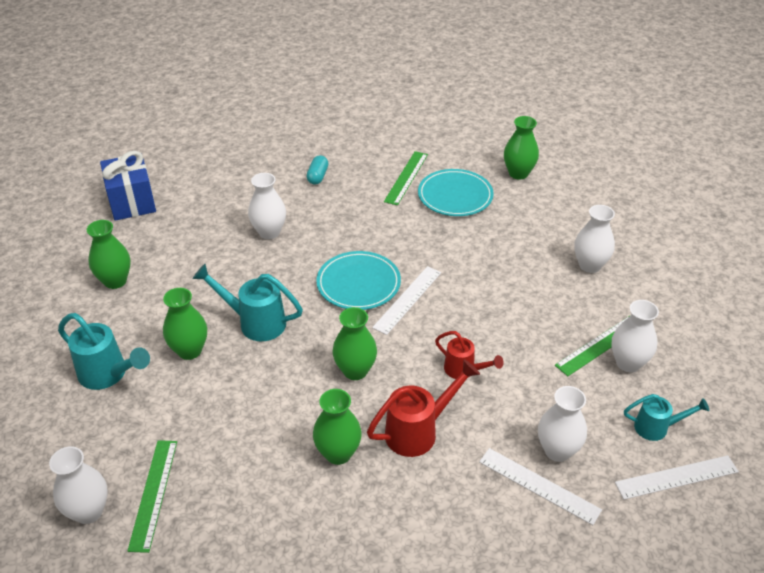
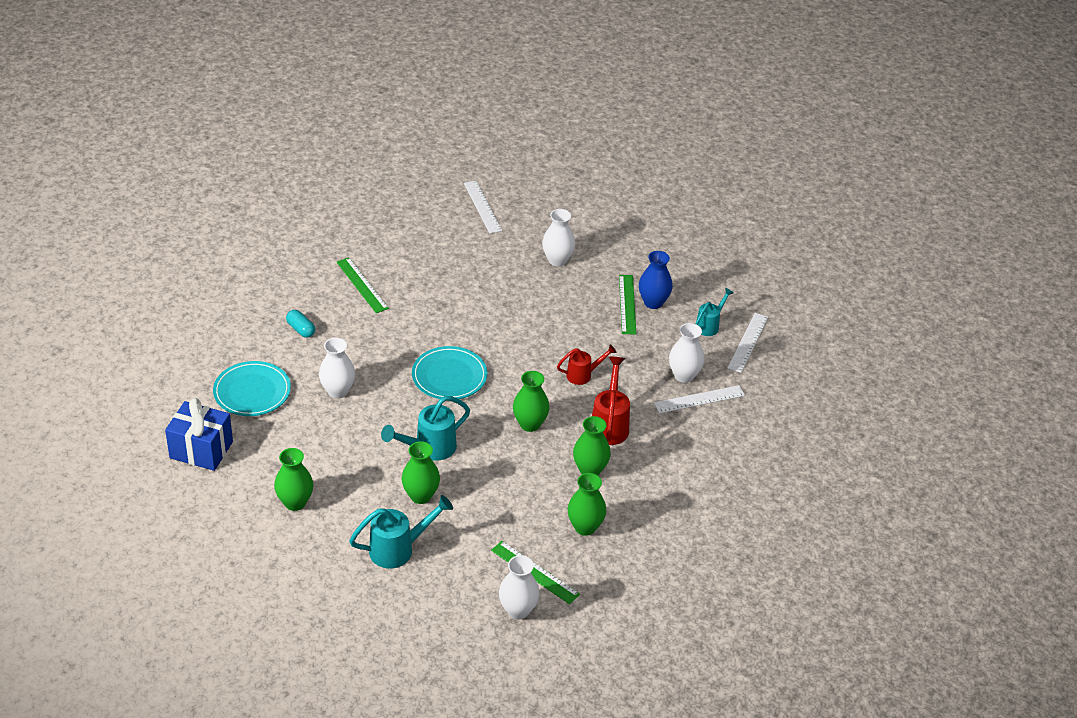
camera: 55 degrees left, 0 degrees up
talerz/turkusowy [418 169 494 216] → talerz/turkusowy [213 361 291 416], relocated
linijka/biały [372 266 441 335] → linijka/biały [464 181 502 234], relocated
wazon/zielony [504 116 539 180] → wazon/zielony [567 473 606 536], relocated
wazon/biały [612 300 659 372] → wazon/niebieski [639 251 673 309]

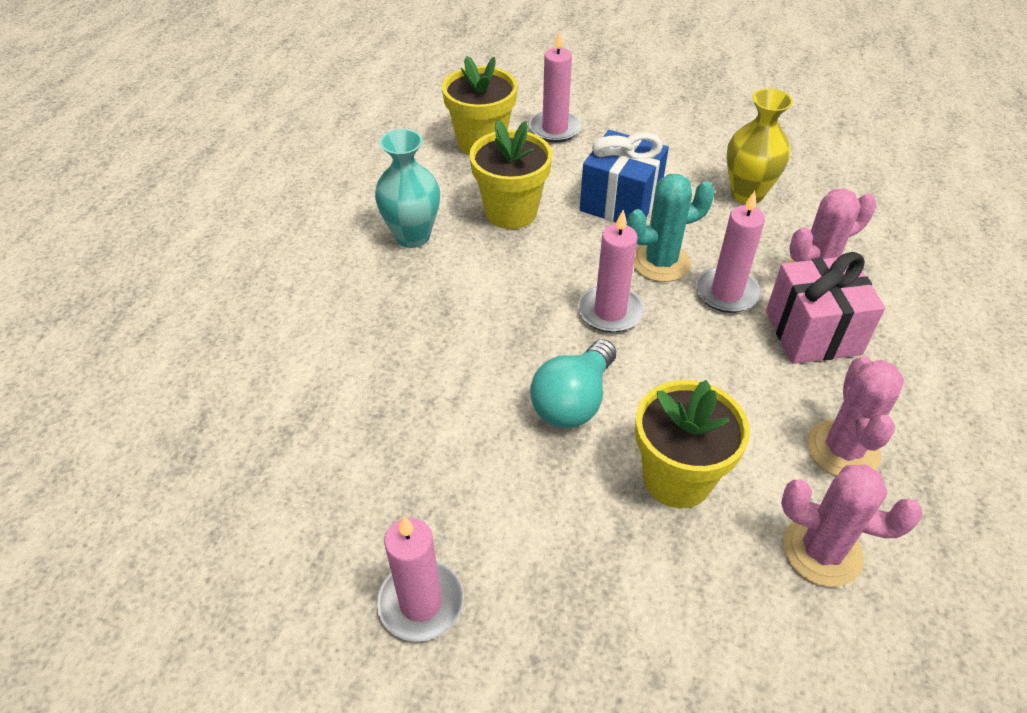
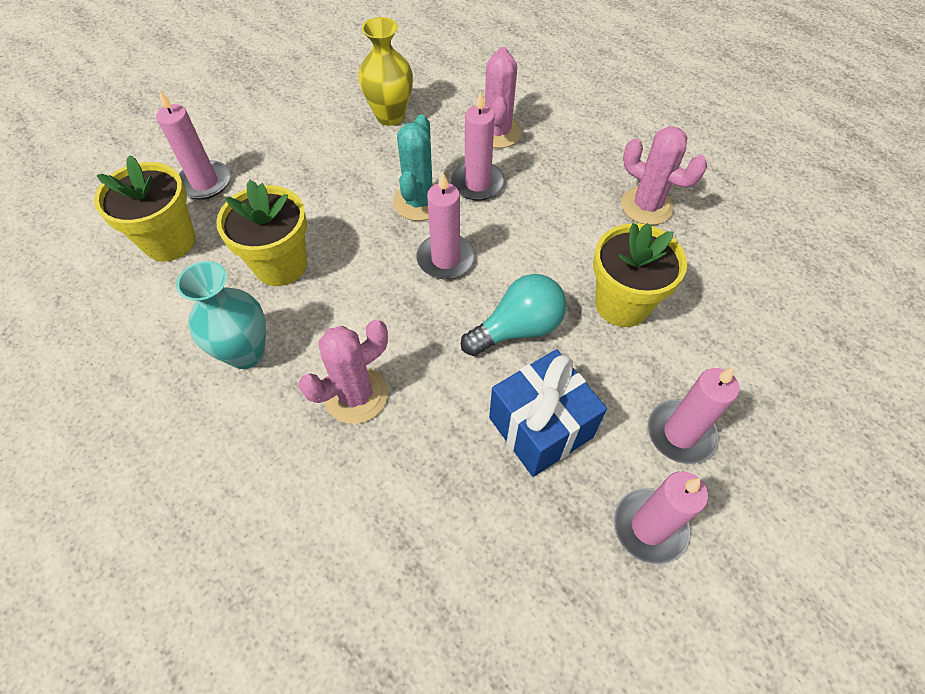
camera: 60 degrees left, 10 degrees up
kaktus/różowy [781 465 922 587] → kaktus/różowy [299 320 388 424], relocated
żarówka/turkusowy [530 339 616 428] → żarówka/turkusowy [461 274 566 356], 90 degrees counterclockwise
prezent/niebieski [580 130 669 222] → prezent/niebieski [489 349 607 477], relocated
- → świeca/różowy [648 367 739 464]
prezent/różowy [766 252 885 364] → -

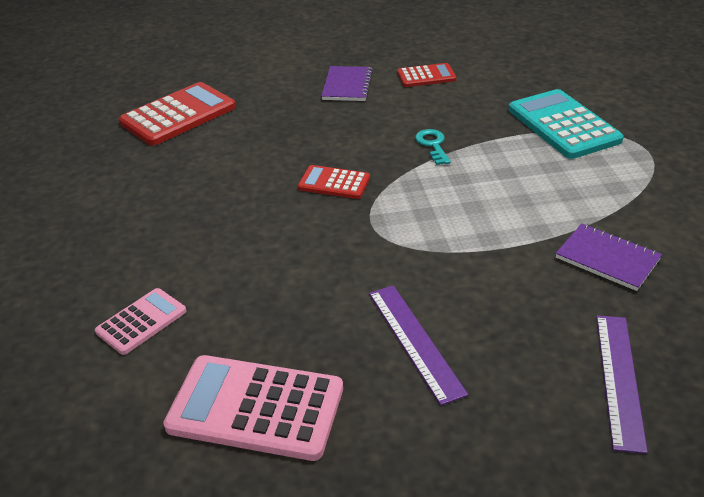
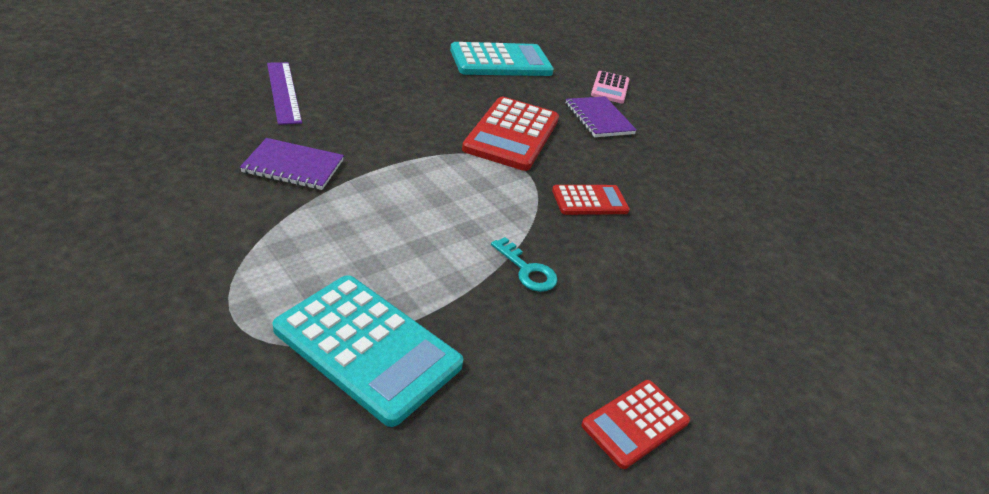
camera: 145 degrees right, 0 degrees up
kalkulator/różowy [163 355 343 461] → kalkulator/turkusowy [450 42 554 76]
kalkulator/czerwony [119 82 236 146] → kalkulator/czerwony [462 97 559 171], relocated
zeszyt/fioletowy [321 66 373 101] → zeszyt/fioletowy [566 96 637 137], relocated
linijka/fioletowy [369 285 468 405] → -

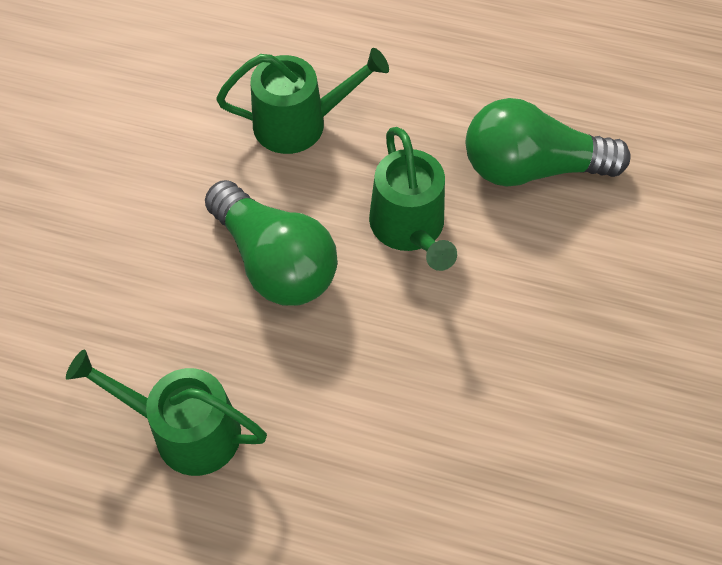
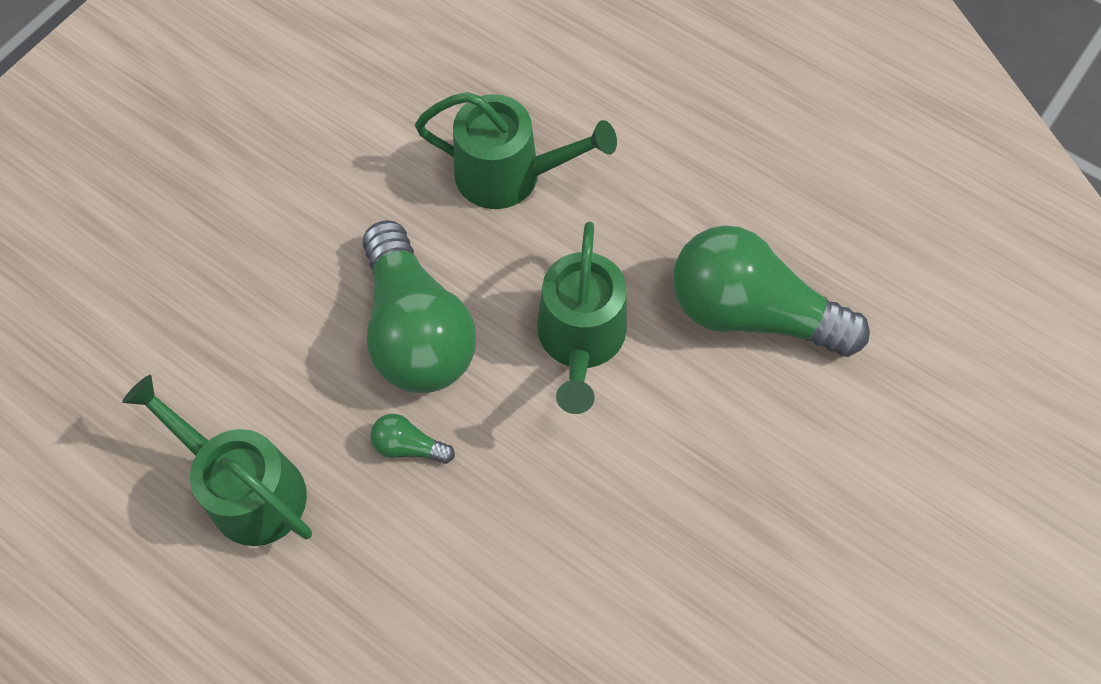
camera: 20 degrees right, 5 degrees up
- → żarówka/zielony [370 414 455 464]

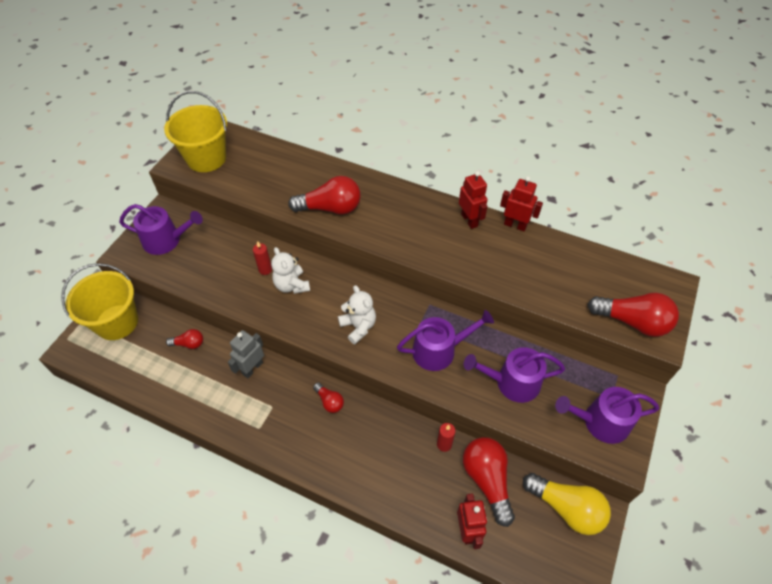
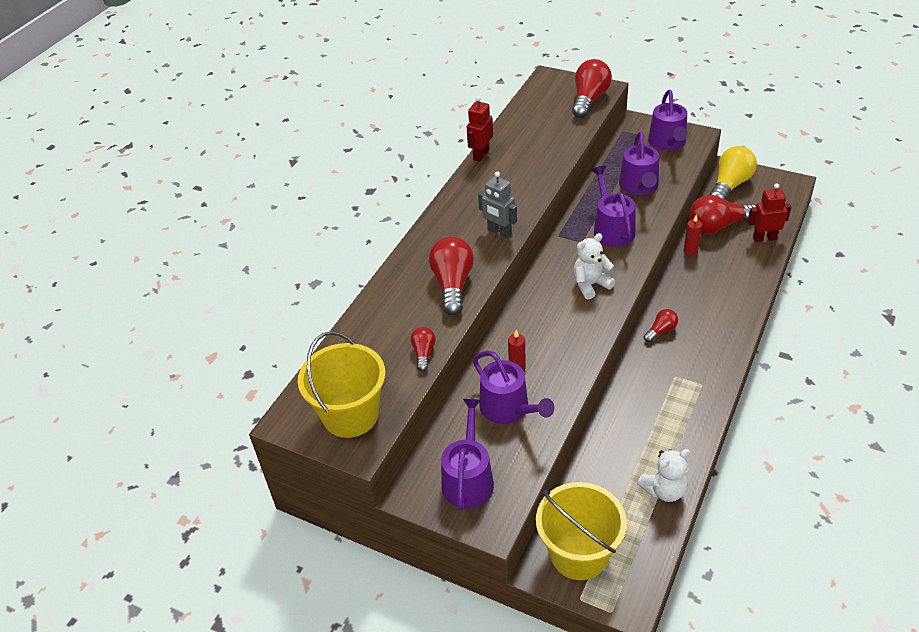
camera: 85 degrees left, 10 degrees down
żarówka/czerwony [166 329 203 349] → żarówka/czerwony [411 327 436 372], relocated
- → konewka/fioletowy [473 351 554 424]
robot/szary [228 330 264 378] → robot/szary [478 171 517 238], relocated
miś/biały [271 247 310 294] → miś/biały [637 449 690 502], relocated
robot/czerwony [459 171 488 229] → -

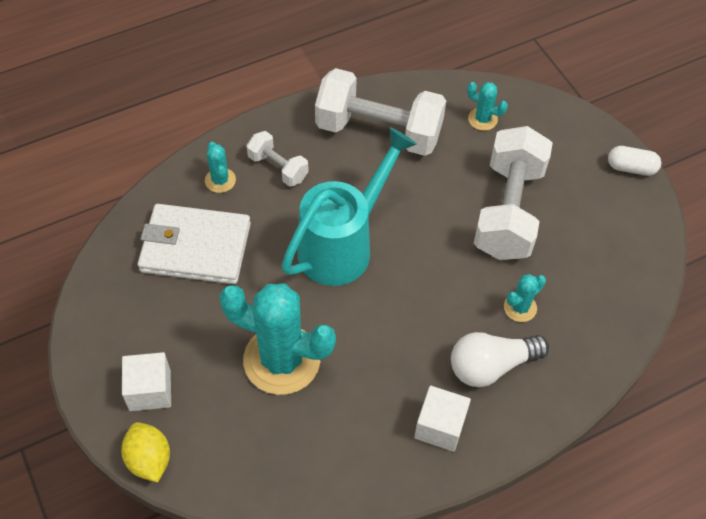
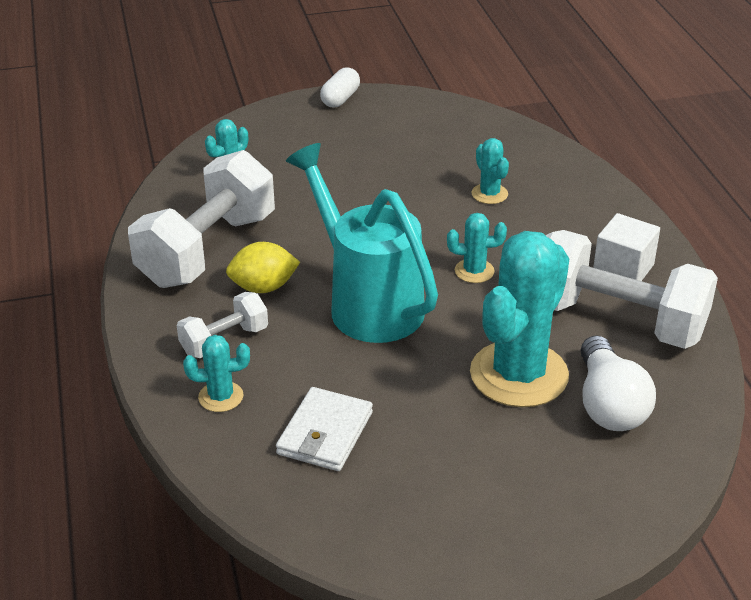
camera: 75 degrees left, 20 degrees down
cytryna/żółty [121 422 170 482] → cytryna/żółty [226 242 300 293], relocated
portfel/biały [137 204 251 284] → portfel/biały [276 387 373 471], x0.64
- → kaktus/turkusowy [447 213 507 283]
hantel/biały [474 126 553 260] → hantel/biały [546 230 718 349], relocated
żarówka/biały [451 332 549 387] → żarówka/biały [580 335 656 431], relocated
sześcian/biały [122 352 171 411] → -

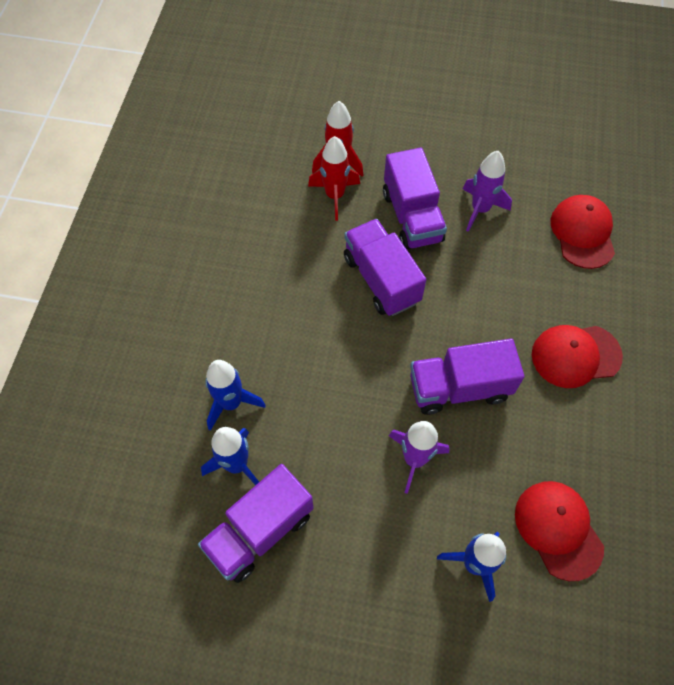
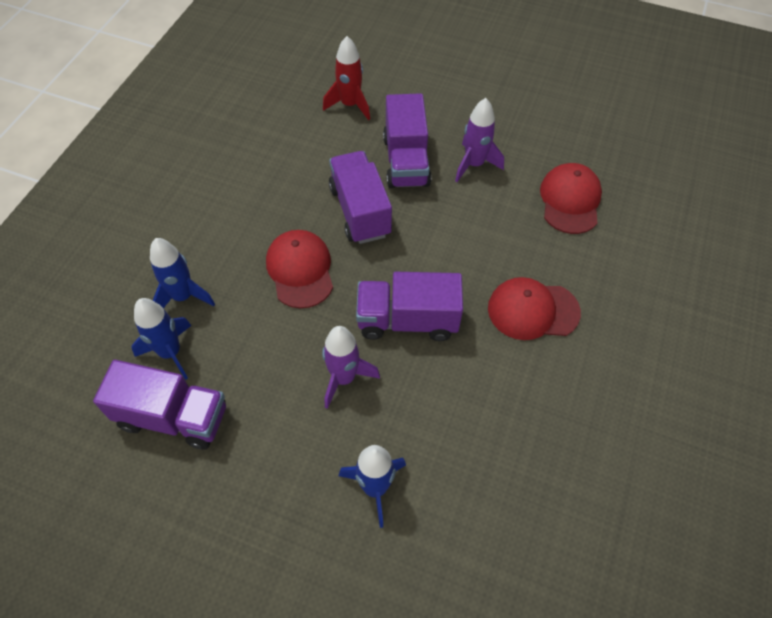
camera: 10 degrees right, 5 degrees down
ciężarówka/fioletowy [198 464 314 583] → ciężarówka/fioletowy [93 360 226 449], 135 degrees counterclockwise
czapka/czerwony [515 481 604 581] → czapka/czerwony [266 230 333 308], relocated
rakieta/czerwony [308 136 360 221] → -

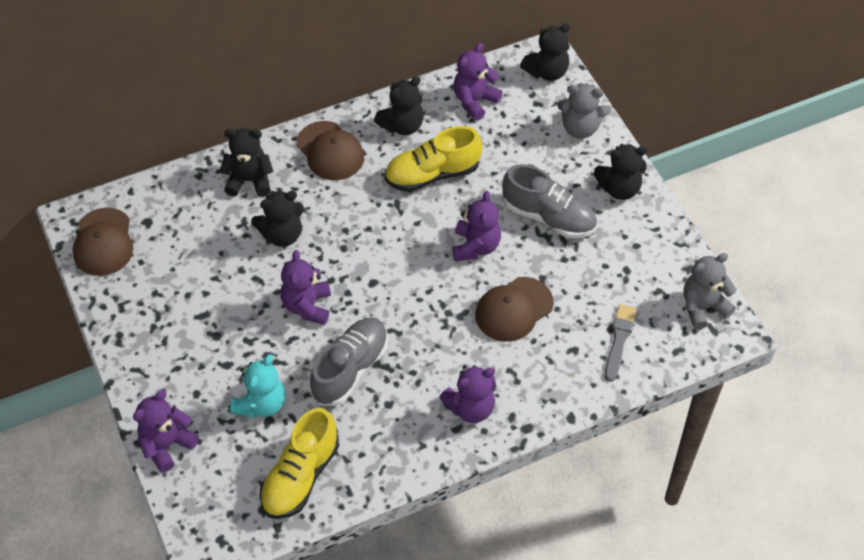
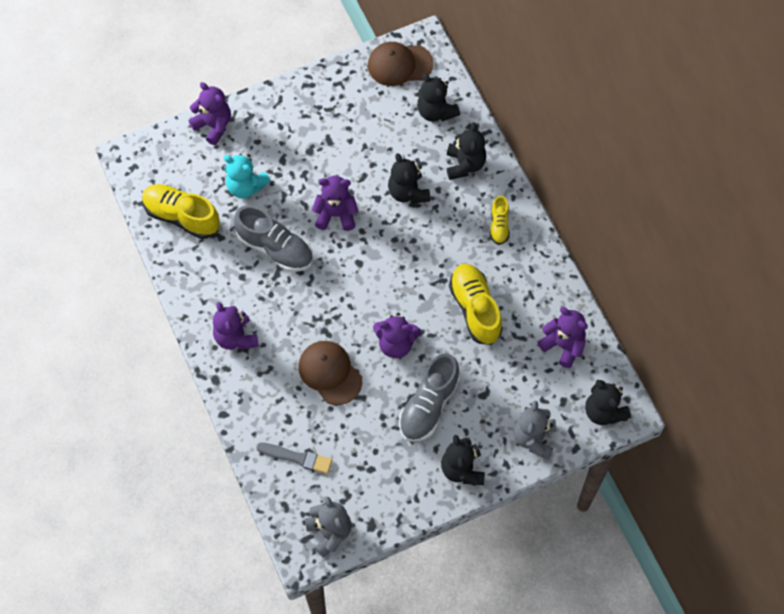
camera: 90 degrees right, 10 degrees up
miś/czarny [374 77 424 135] → miś/czarny [417 73 460 122], relocated
czapka/brązowy [296 121 364 180] → but/żółty [490 196 510 245]

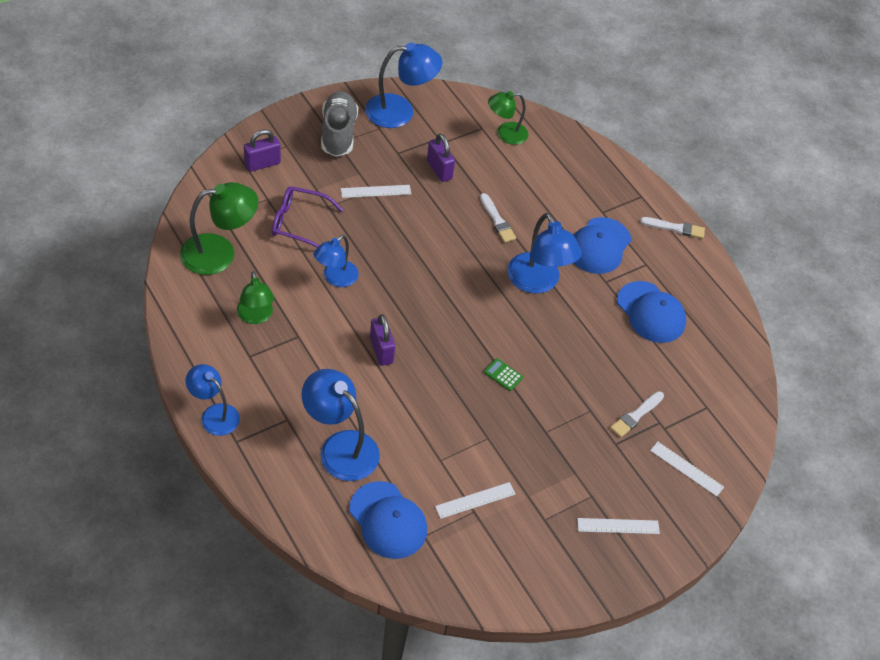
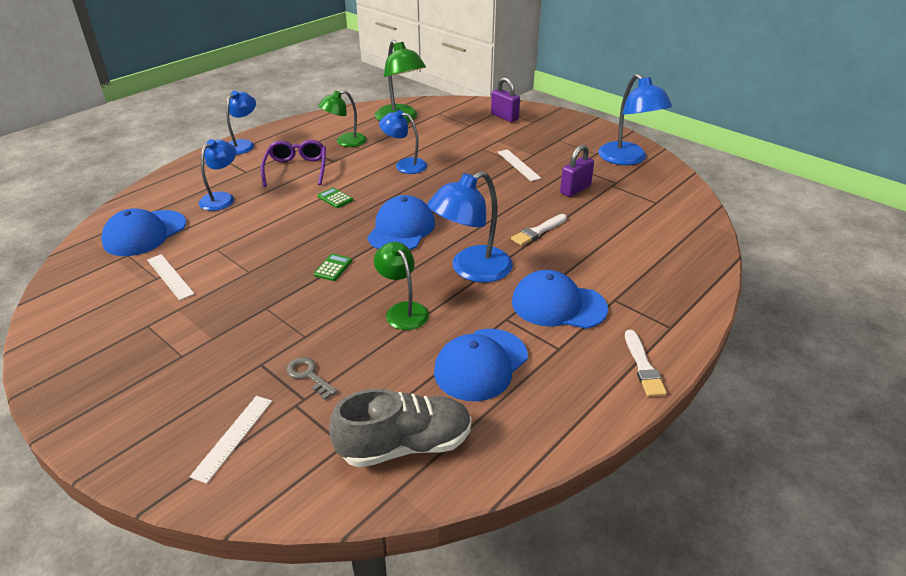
camera: 80 degrees right, 15 degrees down
lampka/niebieski [301 369 380 481] → lampka/niebieski [199 139 236 211], x0.65
okulary/fioletowy [272 186 343 248] → okulary/fioletowy [261 140 326 187], relocated
pędzel/biały [610 391 664 437] → klucz/szary [286 357 338 400]
kłódka/fioletowy [370 314 395 366] → kalkulator/zielony [317 187 353 208]
but/szary [321 91 358 157] → but/szary [329 389 472 468], relocated
- → czapka/niebieski [367 195 435 250]
lampka/zielony [488 91 529 145] → lampka/zielony [374 242 429 330], relocated
linijka/biały [577 518 660 534] → -

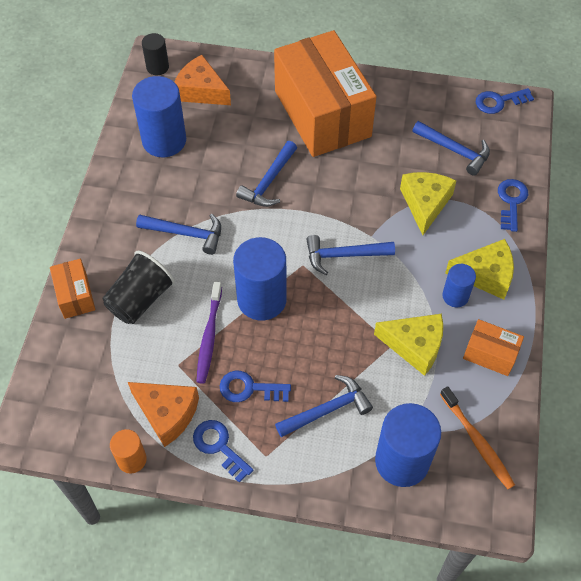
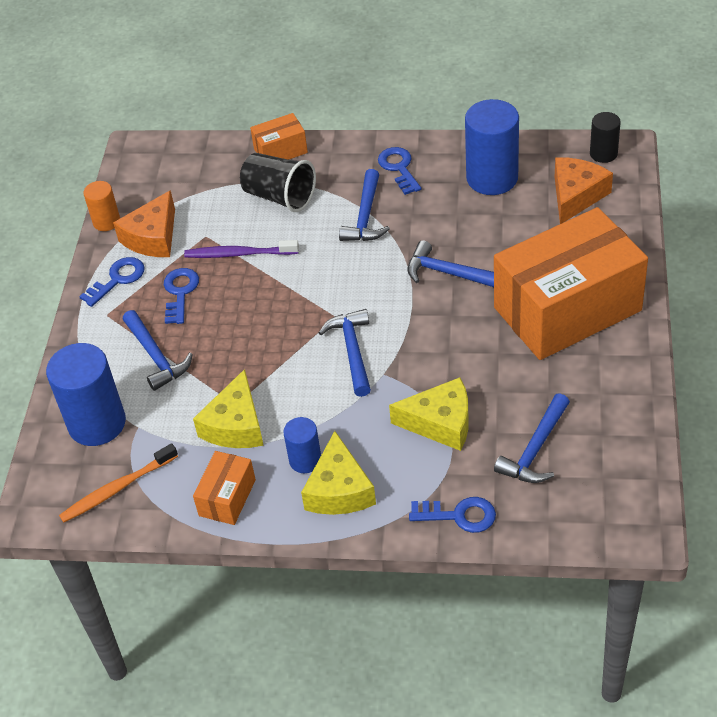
camera: 90 degrees right, 10 degrees down
klucz/niebieski [476 88 534 114] → klucz/niebieski [378 147 421 195], relocated
walec/niebieski [233 237 287 321] → -

